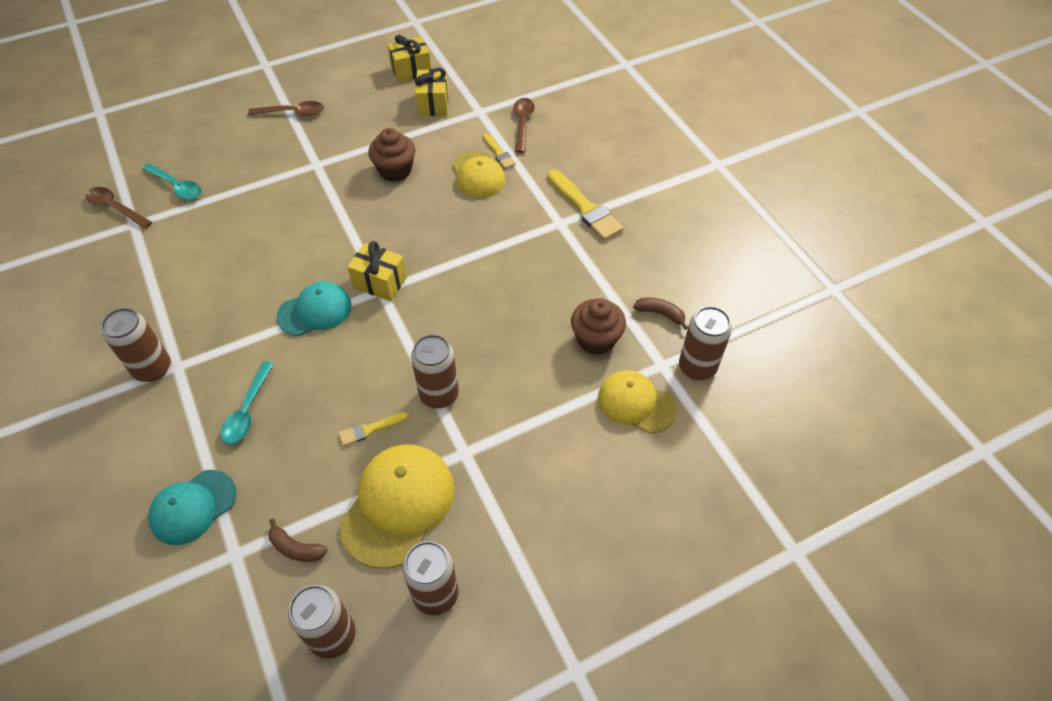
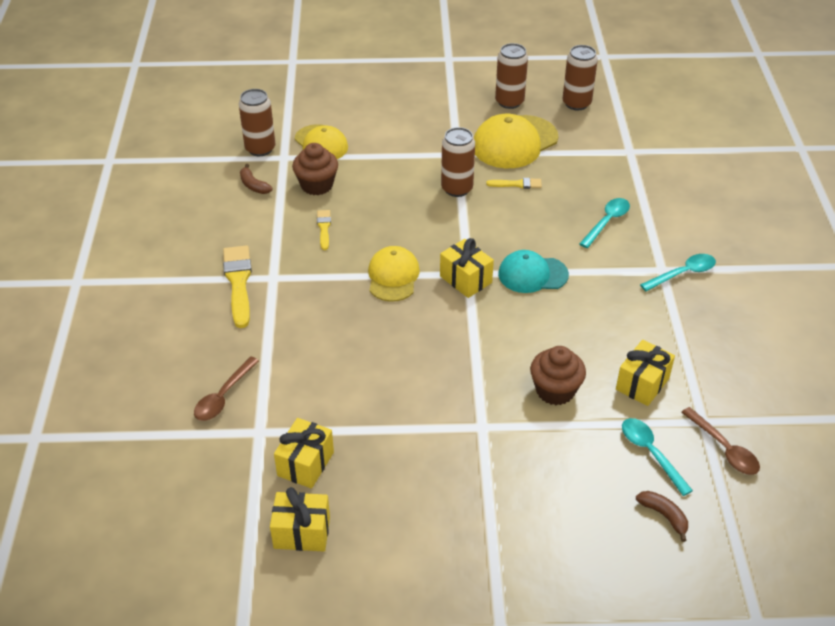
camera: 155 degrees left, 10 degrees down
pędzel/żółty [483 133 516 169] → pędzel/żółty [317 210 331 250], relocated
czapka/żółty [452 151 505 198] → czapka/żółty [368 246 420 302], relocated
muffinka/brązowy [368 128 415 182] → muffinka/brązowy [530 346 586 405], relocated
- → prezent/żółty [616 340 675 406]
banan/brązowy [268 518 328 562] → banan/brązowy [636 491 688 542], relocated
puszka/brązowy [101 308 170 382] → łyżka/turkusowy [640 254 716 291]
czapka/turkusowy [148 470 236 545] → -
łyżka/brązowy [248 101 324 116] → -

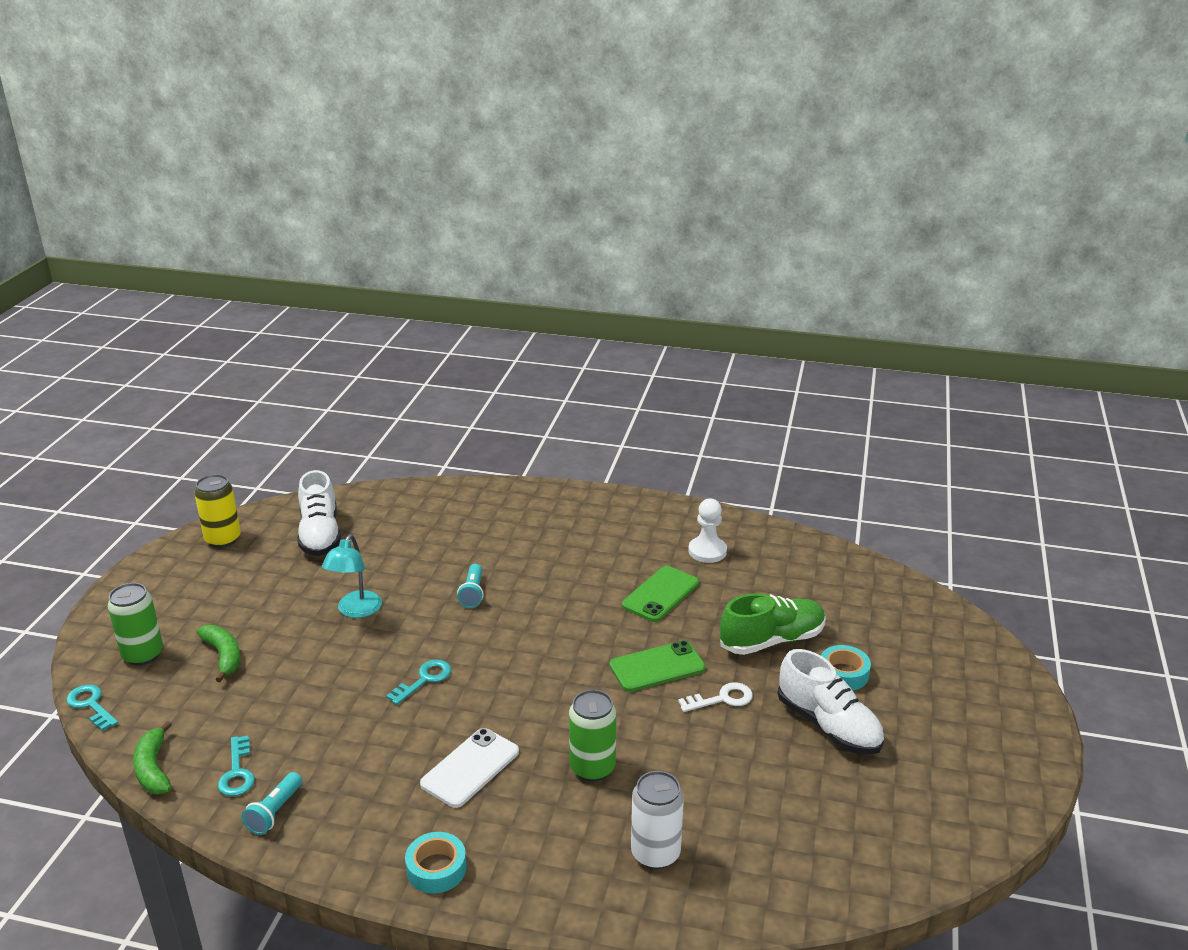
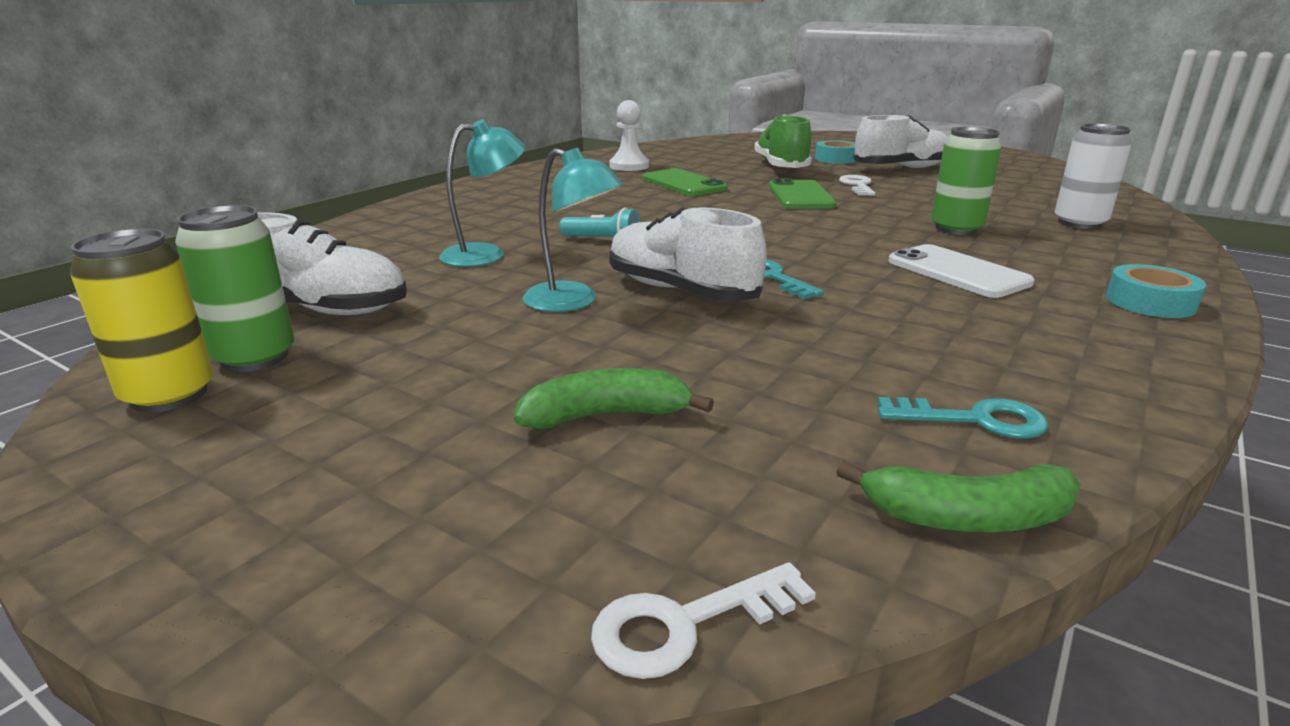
camera: 70 degrees left, 5 degrees down
puszka/zielony [107 583 163 666] → puszka/zielony [175 205 294 372], relocated
- → lampka/turkusowy [439 119 525 267]
klucz/turkusowy [66 684 118 731] → klucz/biały [591 562 816 679]
- → but/biały [609 207 767 302]
latarka/turkusowy [242 772 302 835] → -

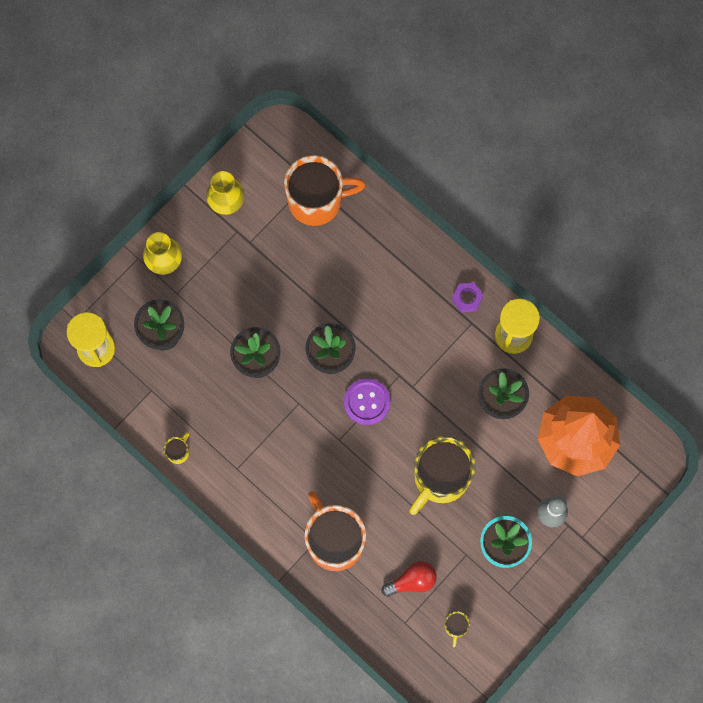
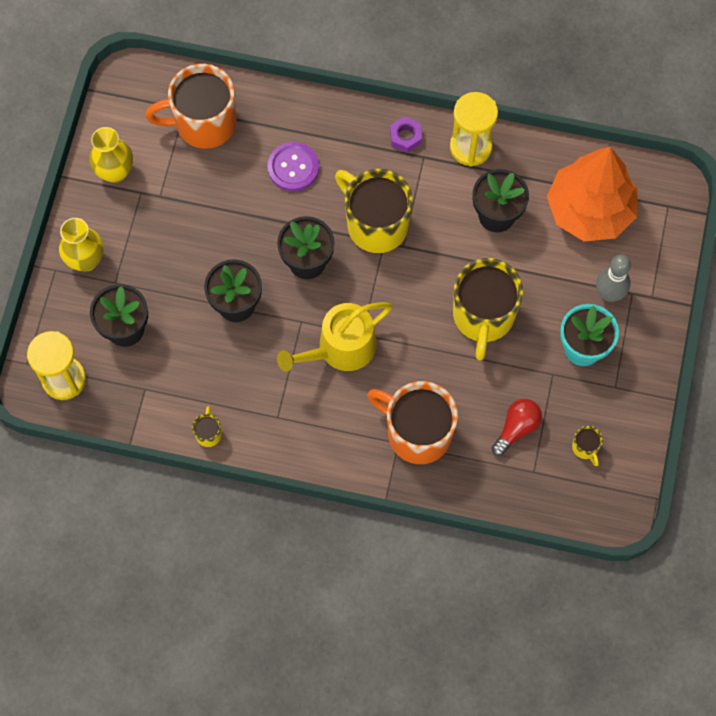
camera: 30 degrees left, 5 degrees down
kubek/pomarańczowy [284 155 366 226] → kubek/pomarańczowy [145 64 236 149], 150 degrees counterclockwise
guzik/fioletowy [344 378 391 425] → guzik/fioletowy [267 142 319 191], relocated
- → konewka/żółty [277 302 393 372]
- → kubek/żółty [335 169 413 253]

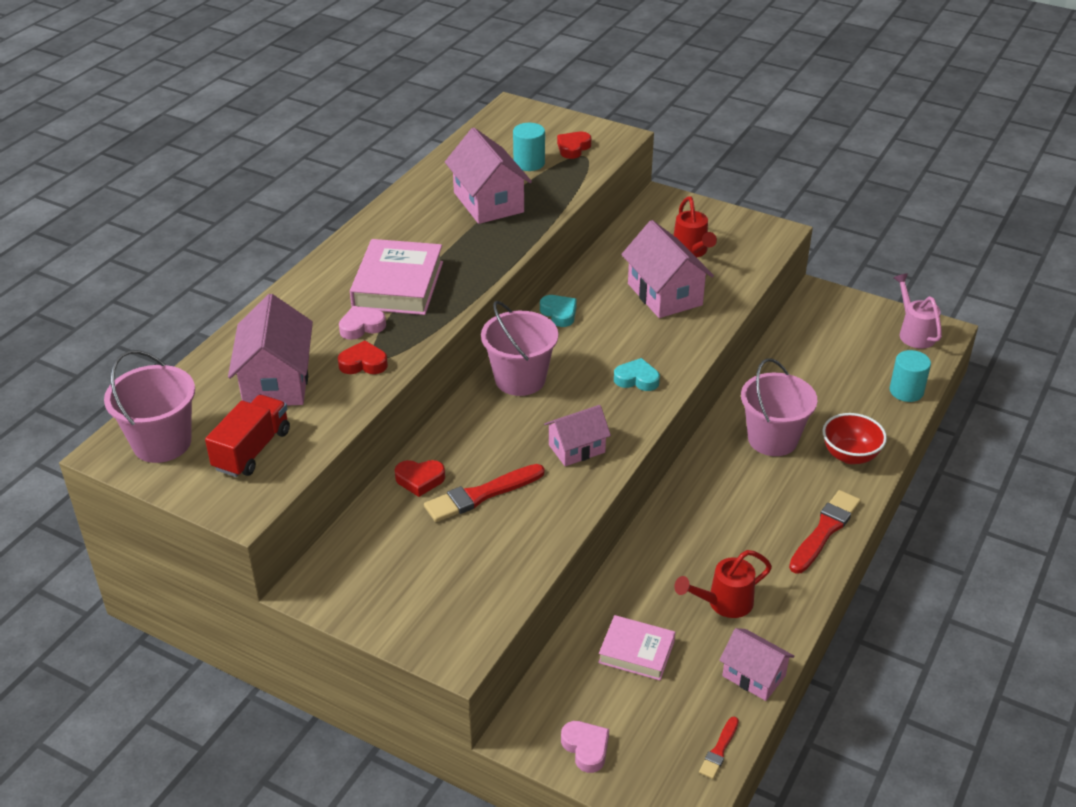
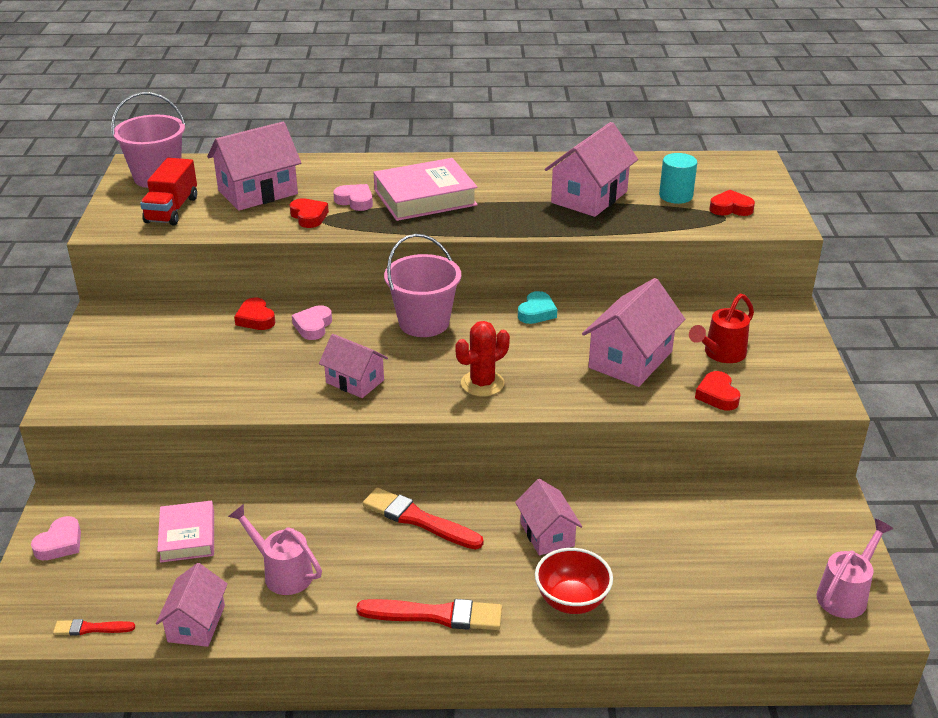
camera: 60 degrees right, 5 degrees down
ciężarówka/czerwony [205 395 290 477] → ciężarówka/czerwony [140 158 197 226], 105 degrees clockwise
konewka/czerwony [674 550 772 618] → konewka/różowy [228 504 322 595]
- → serce/różowy [292 305 332 340]
pędzel/czerwony [424 464 544 522] → pędzel/czerwony [363 487 483 549], relocated
serce/turkusowy [614 358 660 391] → kaktus/czerwony [455 321 510 396]
wiadro/różowy [741 358 818 456] → domek/różowy [515 479 582 555]
- → serce/czerwony [695 371 740 410]
walec/turkusowy [889 350 931 402] → -

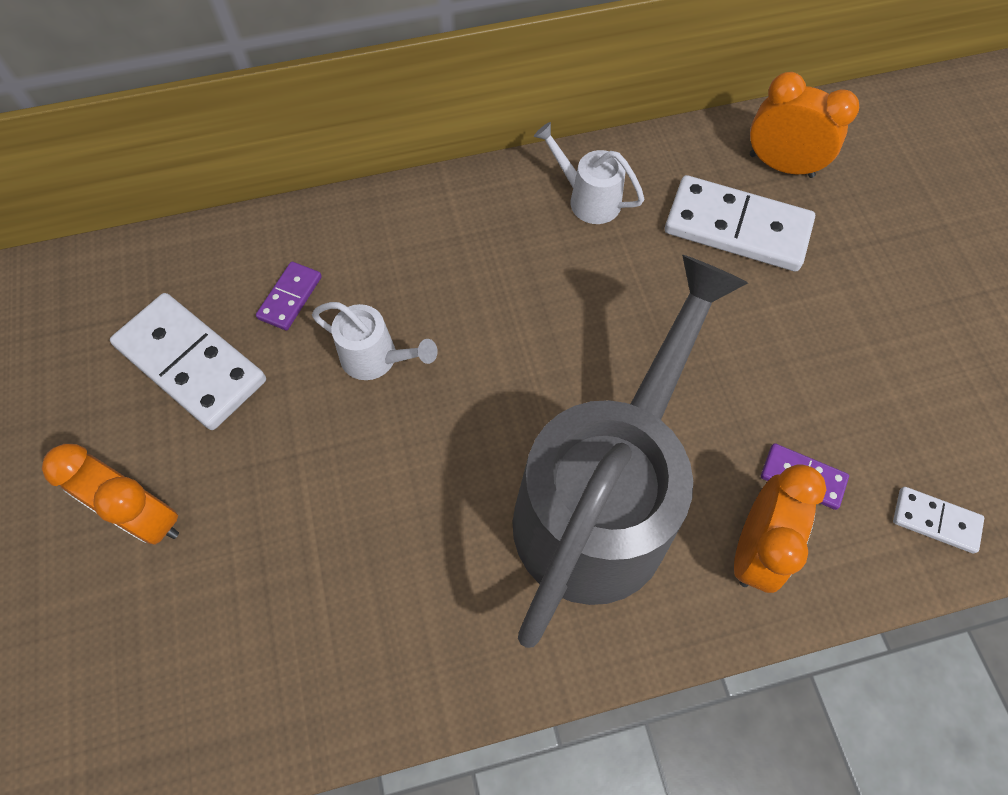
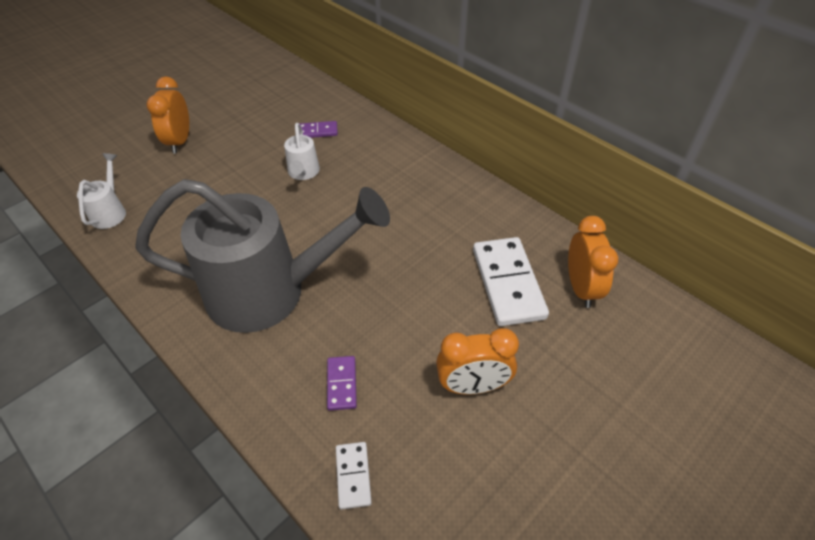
camera: 60 degrees right, 15 degrees down
konewka/biały [534 122 645 224] → konewka/biały [77 153 126 229], relocated
budzik/pomarańczowy [734 464 827 593] → budzik/pomarańczowy [436 328 519 395], relocated
kostka domina/biały [110 293 266 430] → -

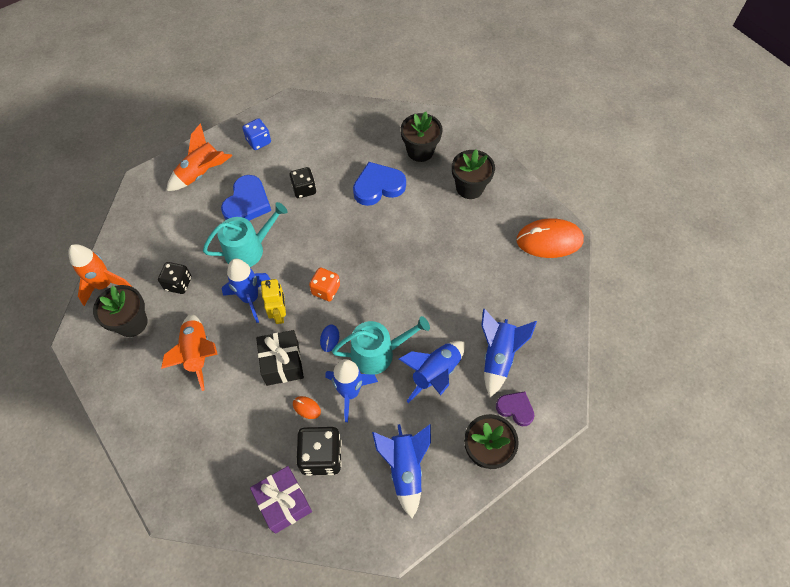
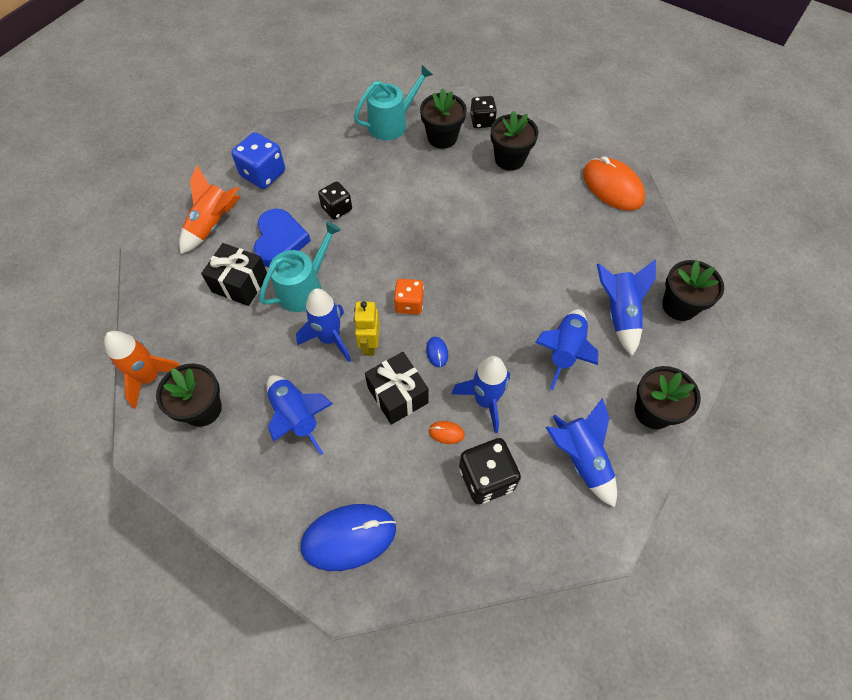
camera: 20 degrees left, 0 degrees up
- → prezent/czarny [201 243 267 306]
kostka do gry/niebieski [242 118 271 150] → kostka do gry/niebieski [232 132 285 189], x1.51
rakieta/pomarańczowy [161 314 218 391] → rakieta/niebieski [267 375 333 455]
- → myszka/niebieski [301 504 396 571]
konewka/turkusowy [332 316 430 375] → konewka/turkusowy [354 65 433 140], relocated
robot/żółty [261 279 286 324] → robot/żółty [354 301 380 356], 150 degrees counterclockwise
kostka do gry/czarny [158 262 192 294] → kostka do gry/czarny [470 96 497 128], relocated
myszka/pomarańczowy [516 218 584 258] → myszka/pomarańczowy [583 156 645 211], 75 degrees clockwise
- → doniczka/czarny [662 260 724 321]
prezent/fioletowy [250 466 312 534] → -
serce/niebieski [353 162 406 206] → -
serce/fioletowy [496 392 535 426] → -

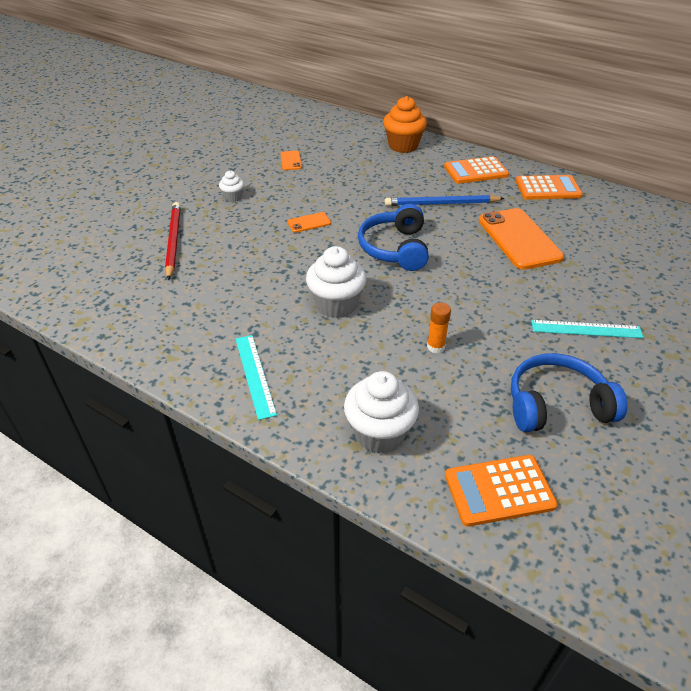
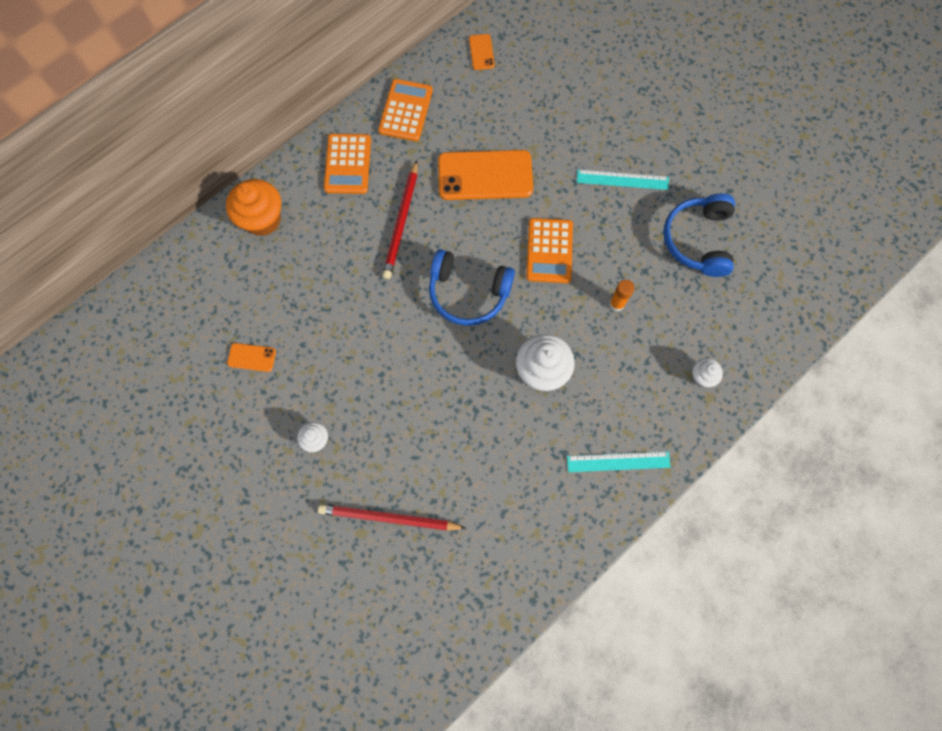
camera: 75 degrees left, 30 degrees up
ołówek/niebieski [385 195 505 206] → ołówek/czerwony [382 160 418 279]
telefon/pomarańczowy [287 212 331 233] → telefon/pomarańczowy [469 34 495 70], relocated
kalkulator/pomarańczowy [445 455 558 527] → kalkulator/pomarańczowy [526 218 573 283], relocated
linijka/turkusowy [531 320 644 338] → linijka/turkusowy [577 170 669 190], 75 degrees clockwise
muffinka/biały [344 371 419 454] → muffinka/biały [692 358 723 387], x0.52

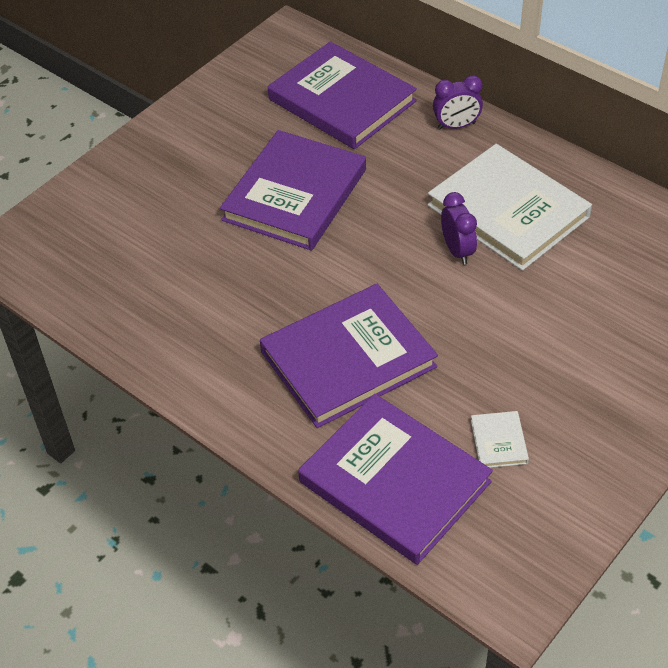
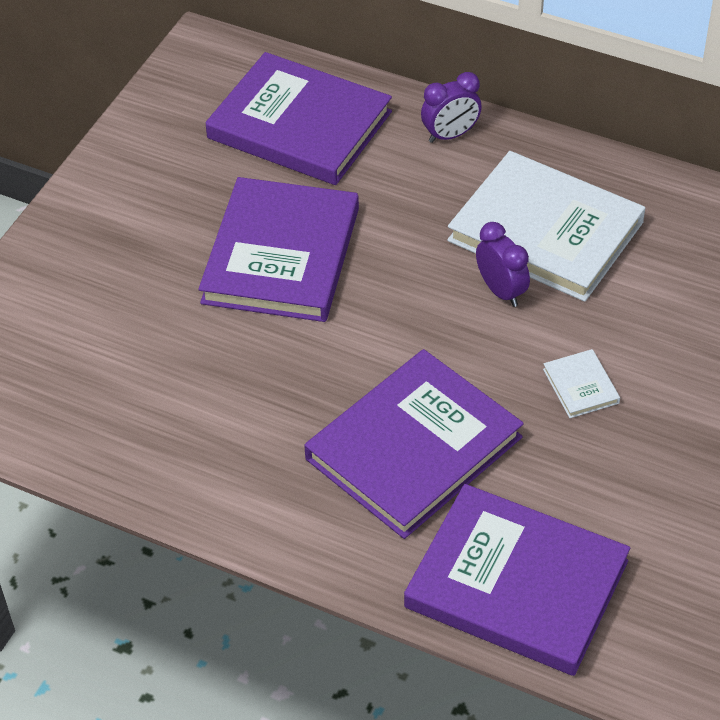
camera: 15 degrees left, 0 degrees up
książka/biały [471 411 529 468] → książka/biały [543 349 620 418], relocated

